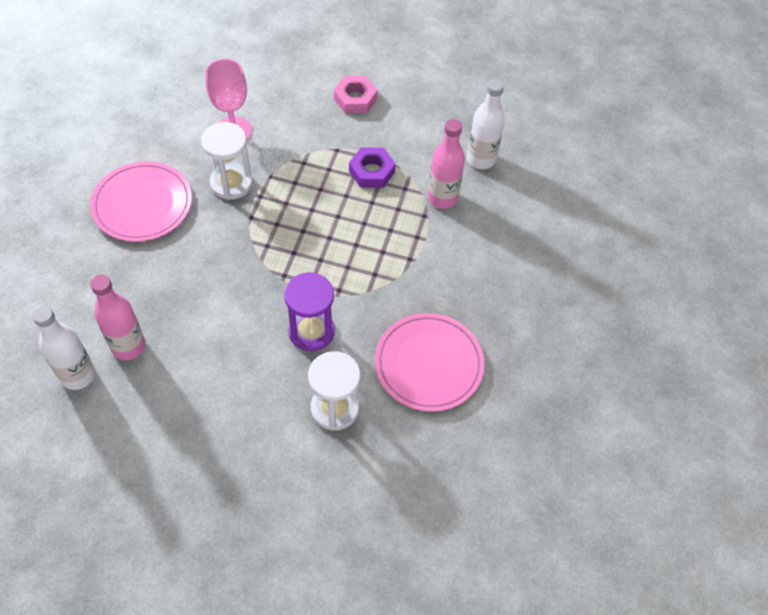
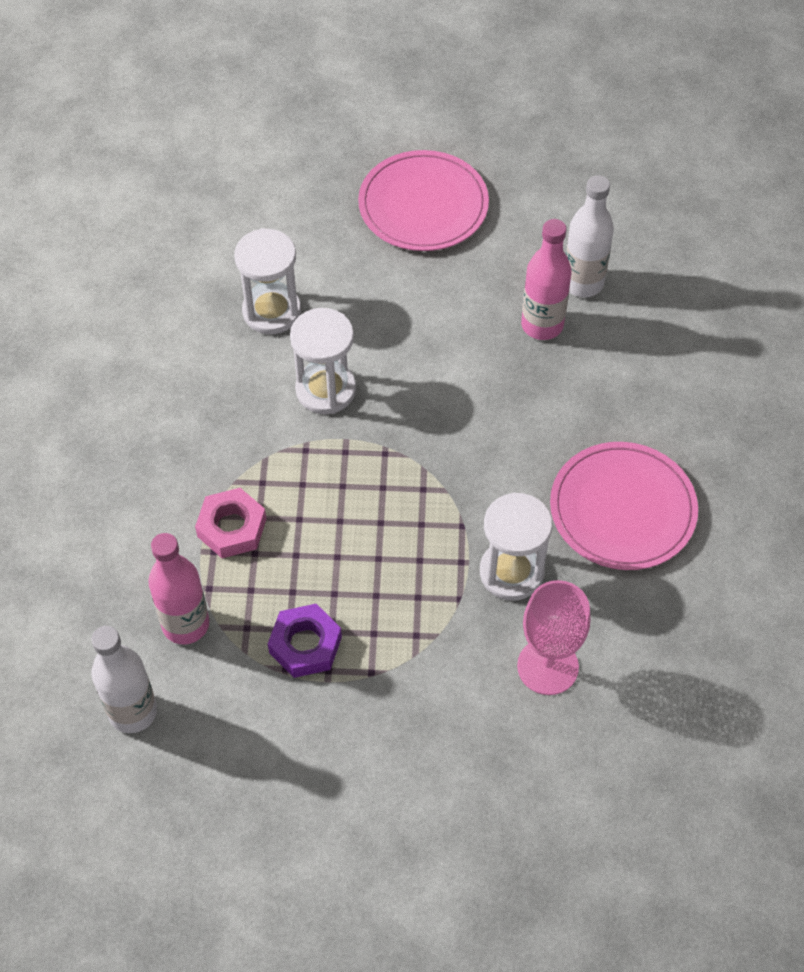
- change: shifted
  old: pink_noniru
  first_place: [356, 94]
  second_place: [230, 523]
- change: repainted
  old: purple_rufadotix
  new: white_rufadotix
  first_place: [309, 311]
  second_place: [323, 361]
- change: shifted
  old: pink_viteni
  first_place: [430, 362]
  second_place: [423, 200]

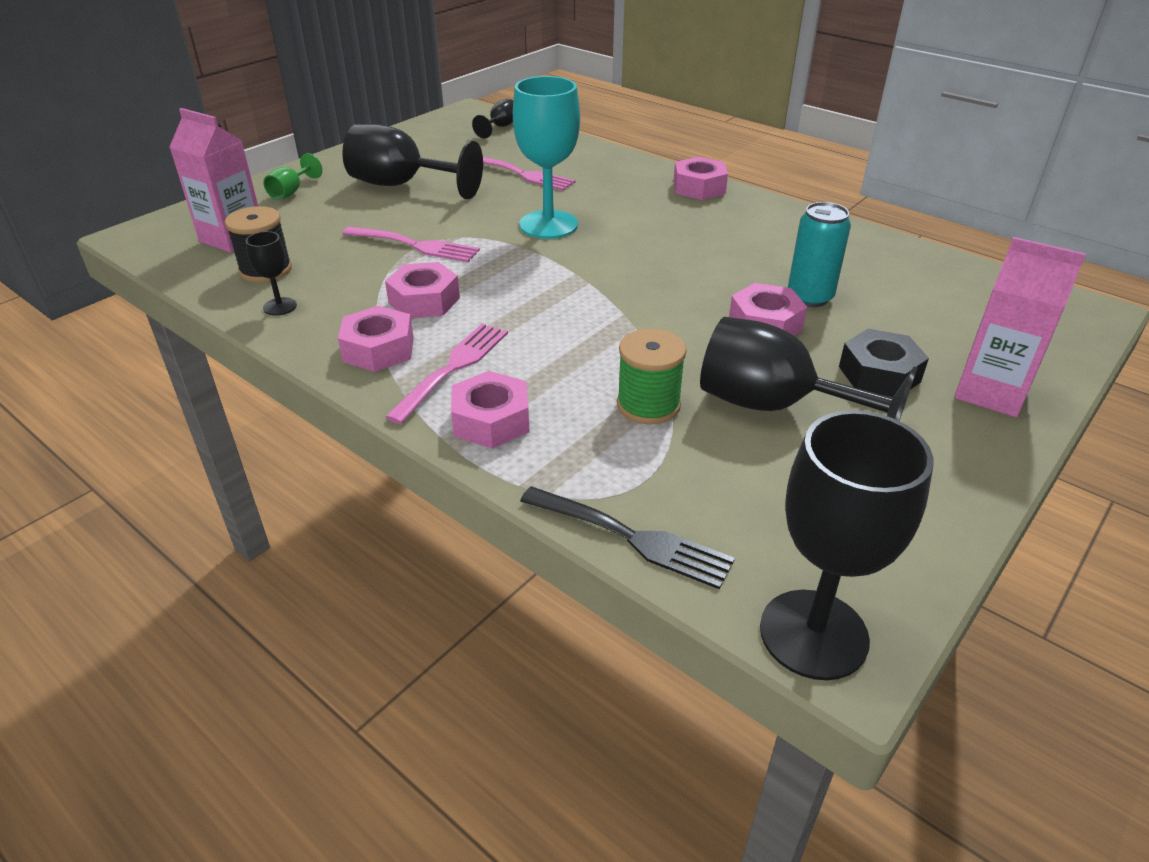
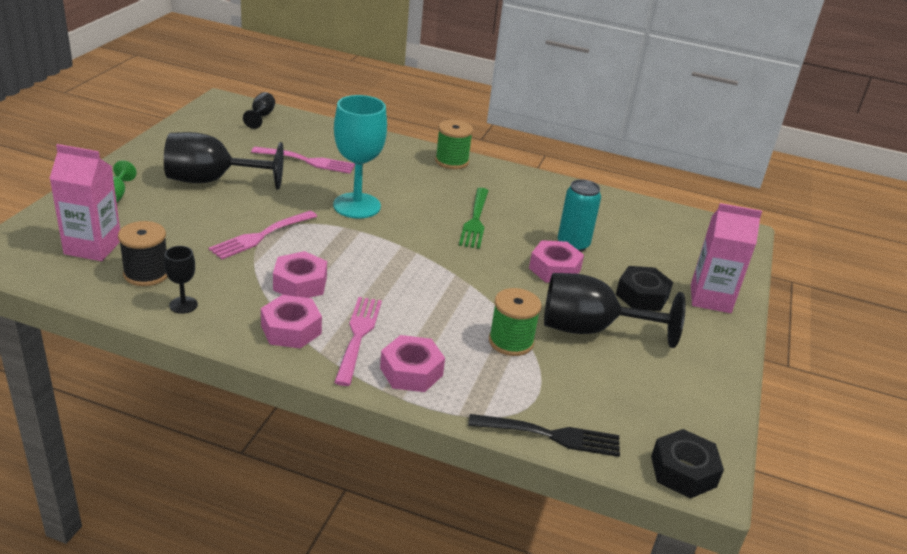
- change: swapped
  old: pink_noniru
  new: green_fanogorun
  first_place: [701, 178]
  second_place: [454, 144]
- change: rotated
  old: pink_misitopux
  first_place: [411, 244]
  second_place: [263, 235]
  degrees: 135
- change: swapped
  old: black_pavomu
  new: black_noniru
  first_place: [846, 545]
  second_place: [687, 464]
- change: new
  new: green_misitopux
  second_place: [474, 218]

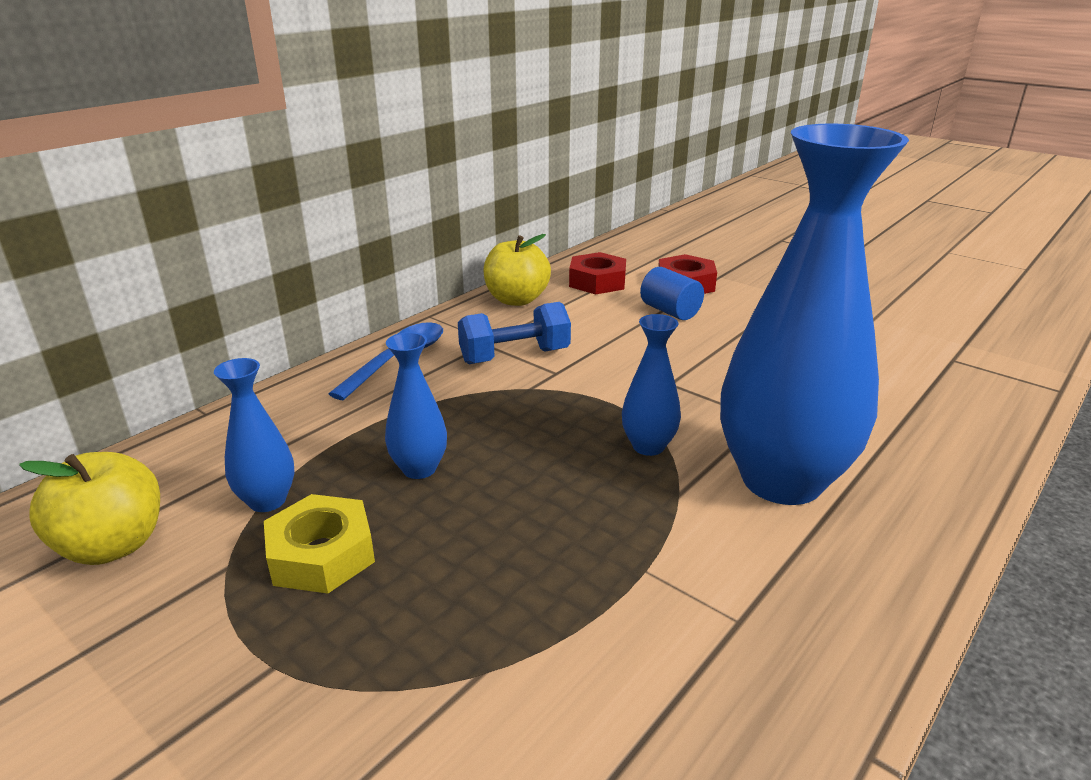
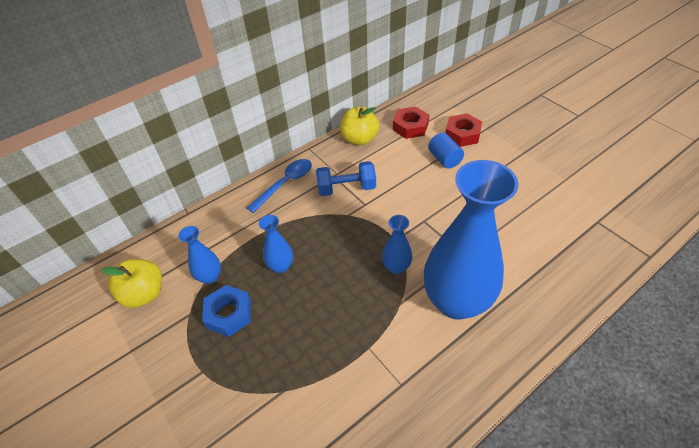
- change: repainted
  old: yellow_noniru
  new: blue_noniru
  first_place: [319, 544]
  second_place: [226, 311]

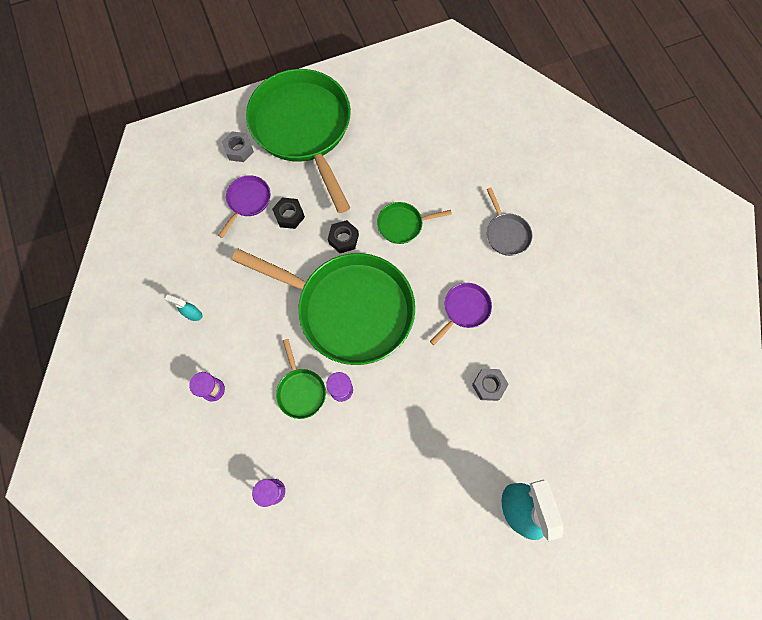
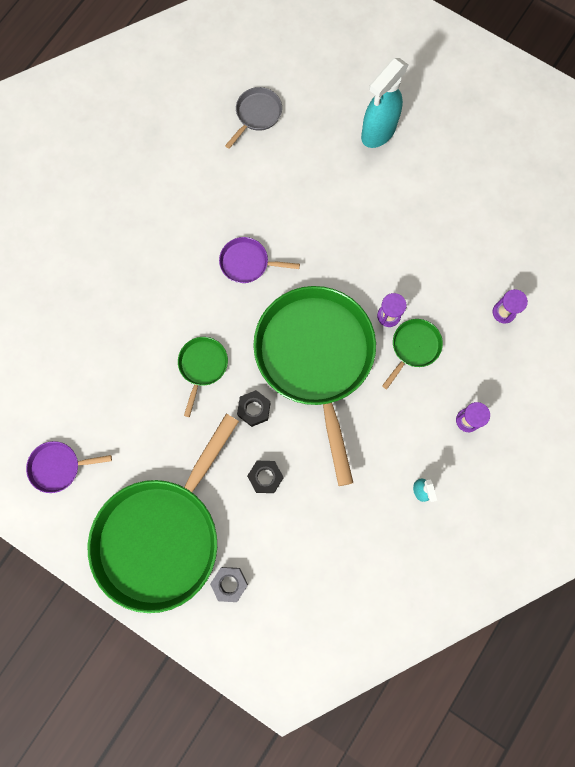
- change: shifted
  old: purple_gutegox
  first_place: [244, 206]
  second_place: [69, 467]
- change: shifted
  old: grey_gutegox
  first_place: [509, 222]
  second_place: [253, 118]
- change: rotated
  old: green_gutegox
  first_place: [414, 223]
  second_place: [203, 377]
  degrees: -120
- change: gone
  old: grey_noniru
  first_place: [490, 385]

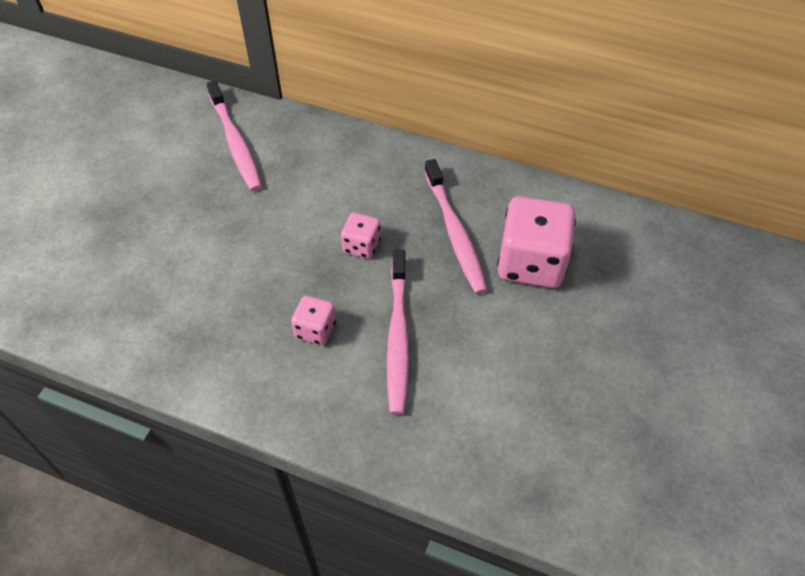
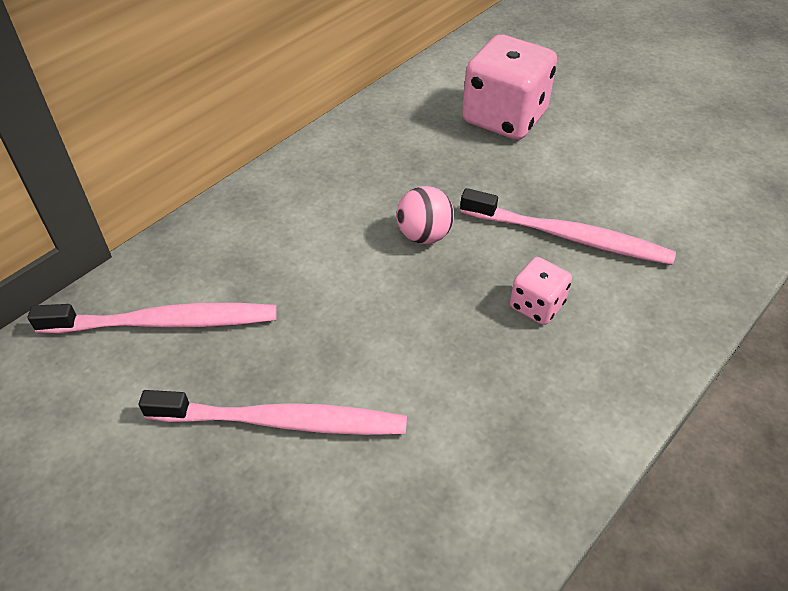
- change: shifted
  old: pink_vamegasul
  first_place: [456, 226]
  second_place: [273, 412]
- change: swapped
  old: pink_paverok
  new: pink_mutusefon
  first_place: [361, 236]
  second_place: [425, 215]

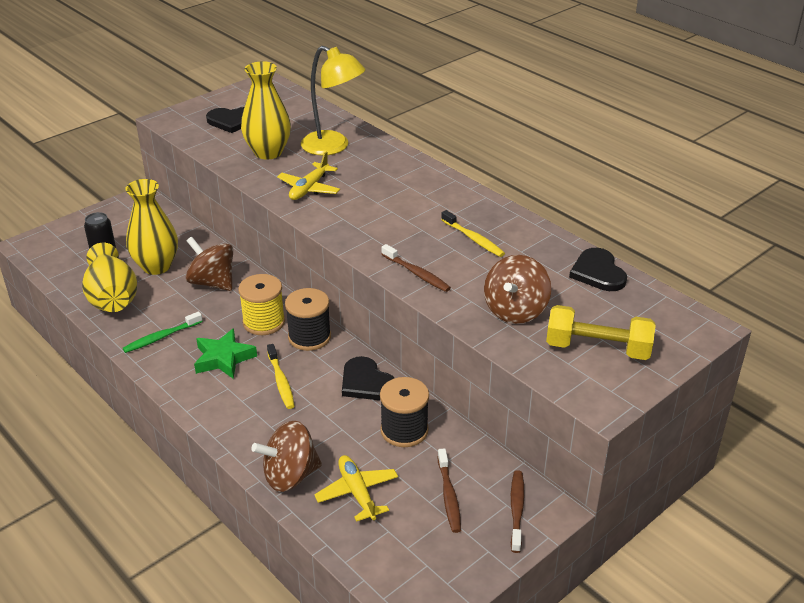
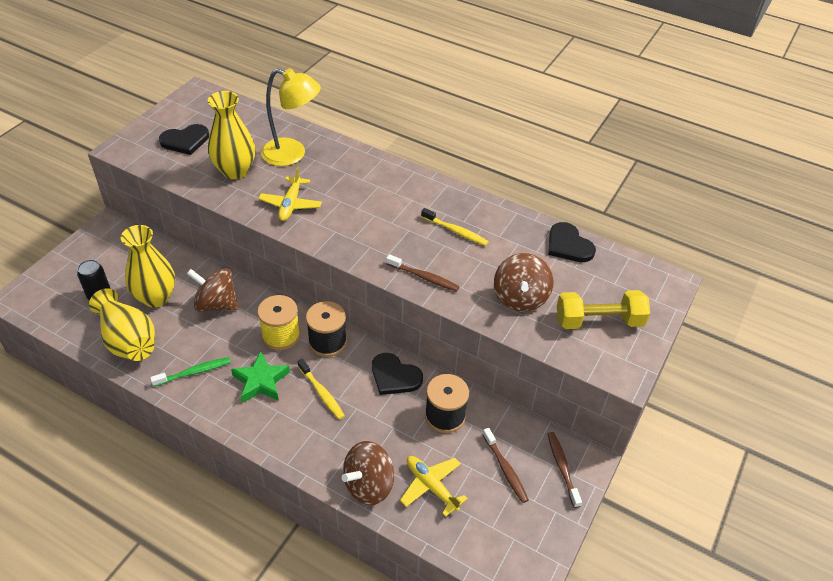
- change: rotated
  old: green_vamegasul
  first_place: [162, 332]
  second_place: [190, 372]
  degrees: -150

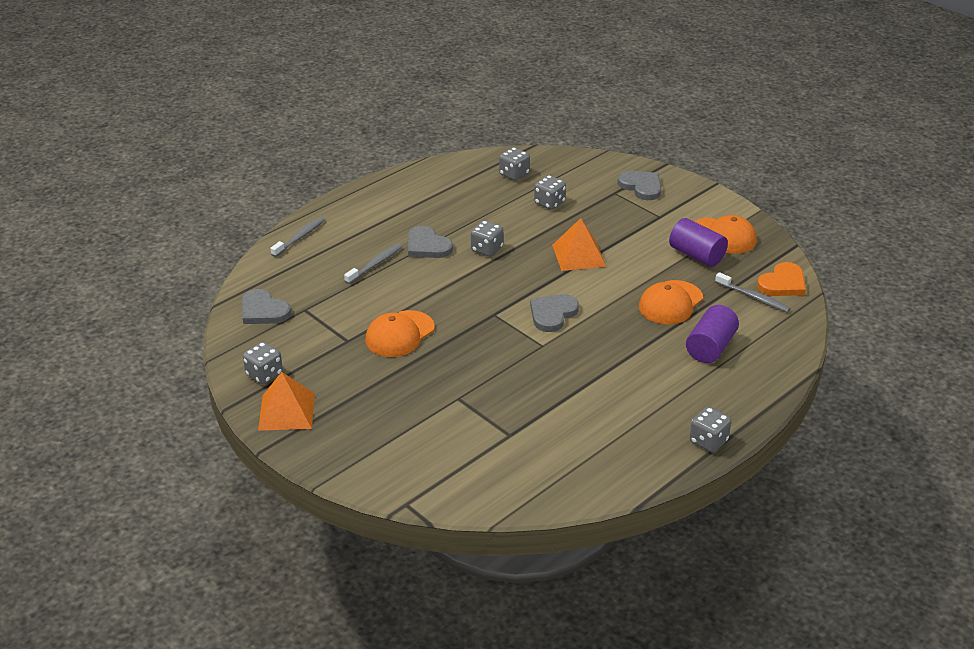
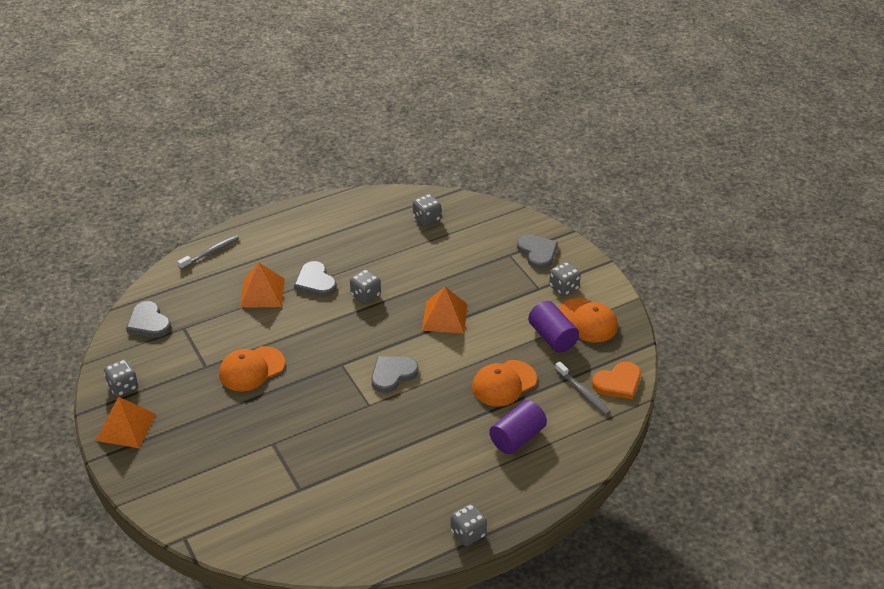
- change: shifted
  old: grey_paverok
  first_place: [550, 192]
  second_place: [565, 279]
- change: swapped
  old: grey_vamegasul
  new: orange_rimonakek
  first_place: [373, 263]
  second_place: [262, 285]

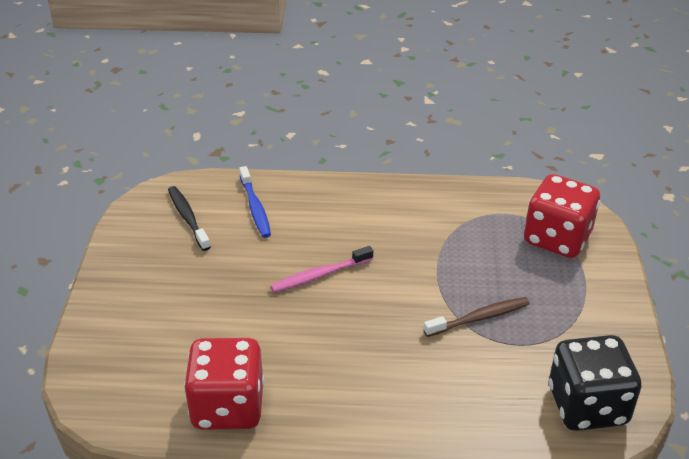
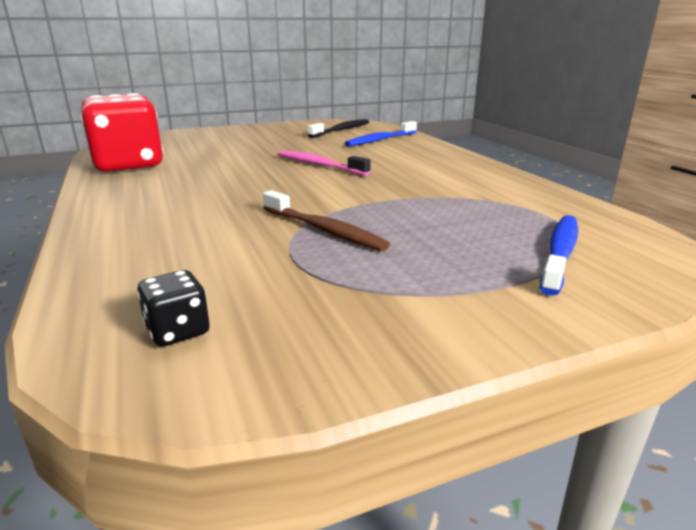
- change: swapped
  old: red_paverok
  new: blue_vamegasul
  first_place: [562, 216]
  second_place: [559, 255]
- change: scaled
  old: black_paverok
  first_place: [595, 383]
  second_place: [173, 308]
  factor: 0.4

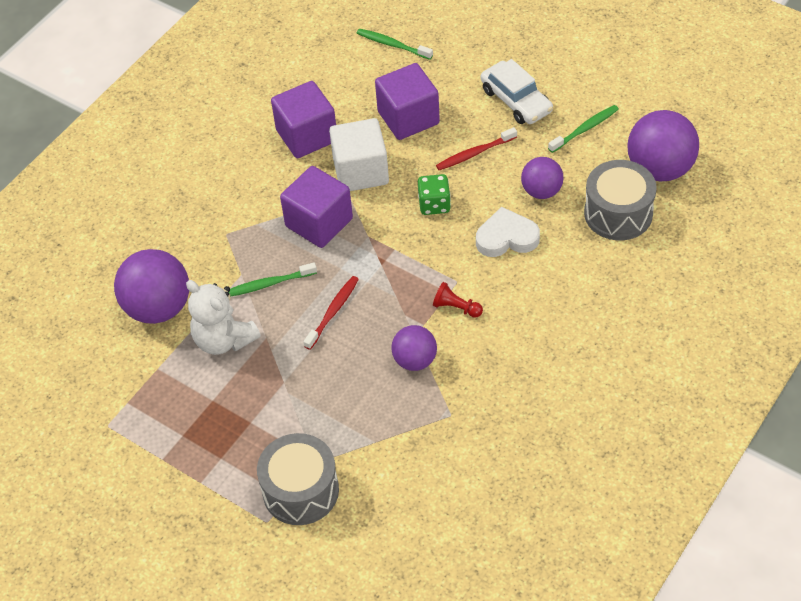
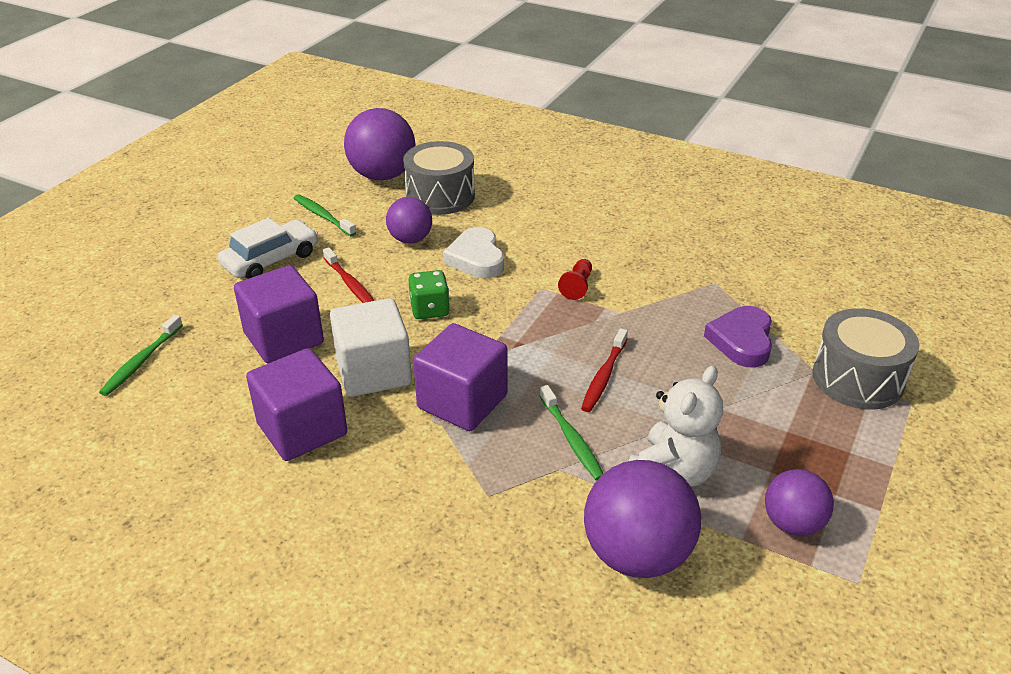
- change: rotated
  old: red_vamegasul
  first_place: [331, 313]
  second_place: [604, 370]
  degrees: -90
- change: shifted
  old: purple_mutusefon
  first_place: [414, 348]
  second_place: [799, 502]
- change: new
  new: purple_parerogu
  second_place: [738, 336]

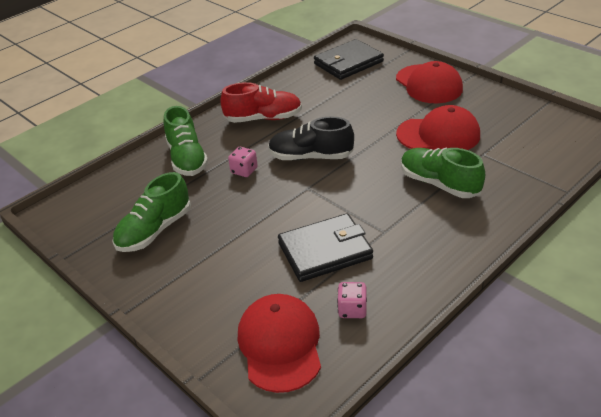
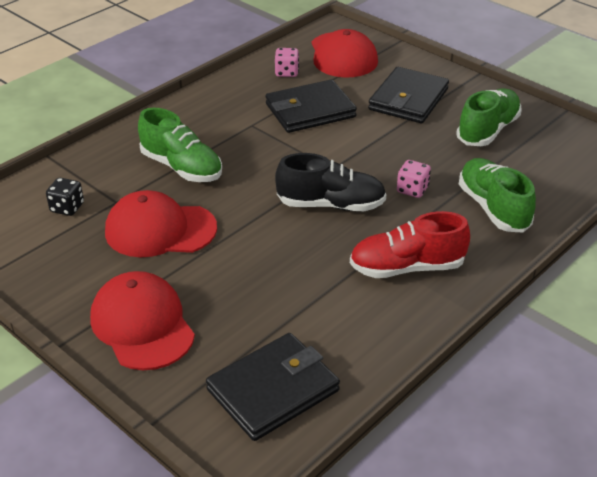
- change: new
  new: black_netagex
  second_place: [408, 95]
- change: new
  new: black_paverok
  second_place: [65, 197]

